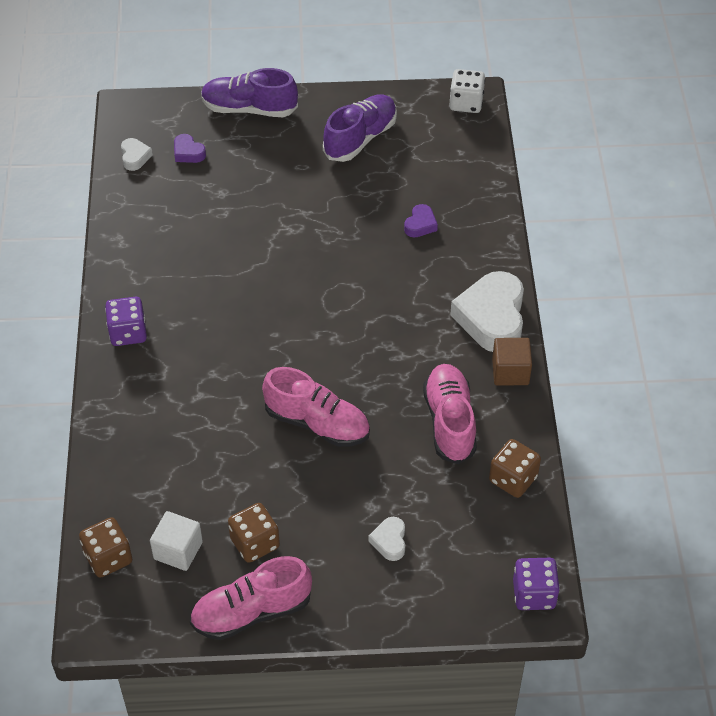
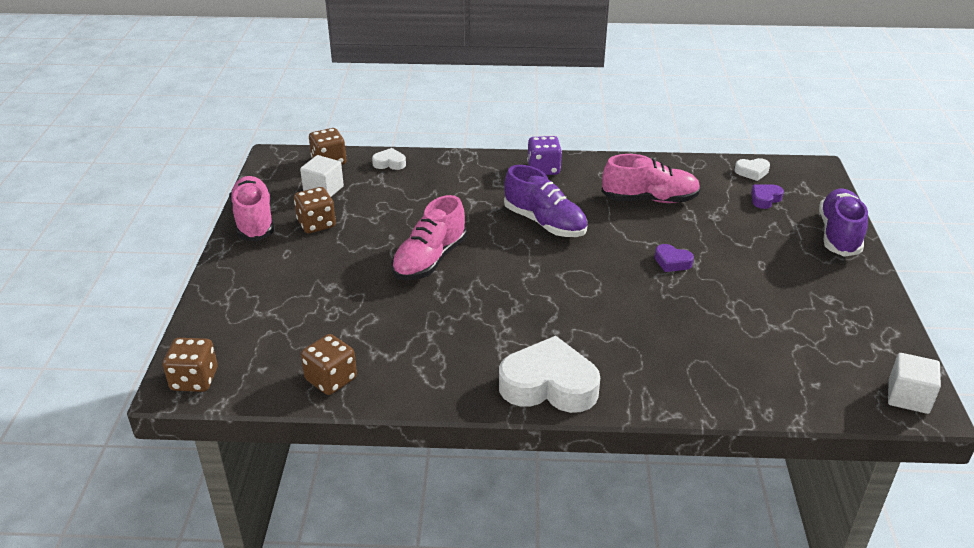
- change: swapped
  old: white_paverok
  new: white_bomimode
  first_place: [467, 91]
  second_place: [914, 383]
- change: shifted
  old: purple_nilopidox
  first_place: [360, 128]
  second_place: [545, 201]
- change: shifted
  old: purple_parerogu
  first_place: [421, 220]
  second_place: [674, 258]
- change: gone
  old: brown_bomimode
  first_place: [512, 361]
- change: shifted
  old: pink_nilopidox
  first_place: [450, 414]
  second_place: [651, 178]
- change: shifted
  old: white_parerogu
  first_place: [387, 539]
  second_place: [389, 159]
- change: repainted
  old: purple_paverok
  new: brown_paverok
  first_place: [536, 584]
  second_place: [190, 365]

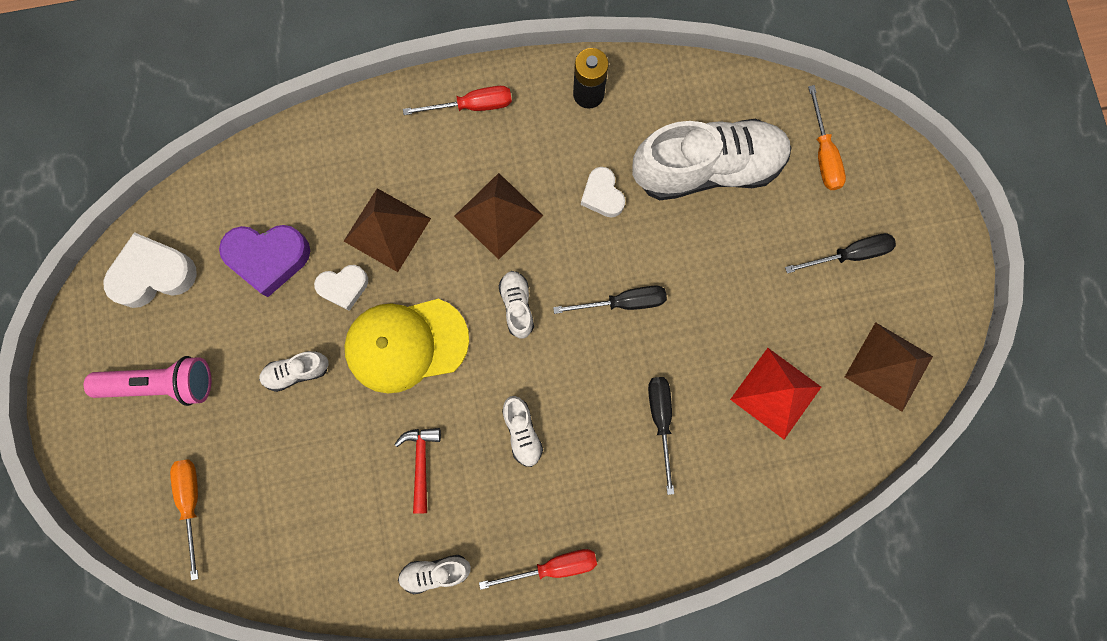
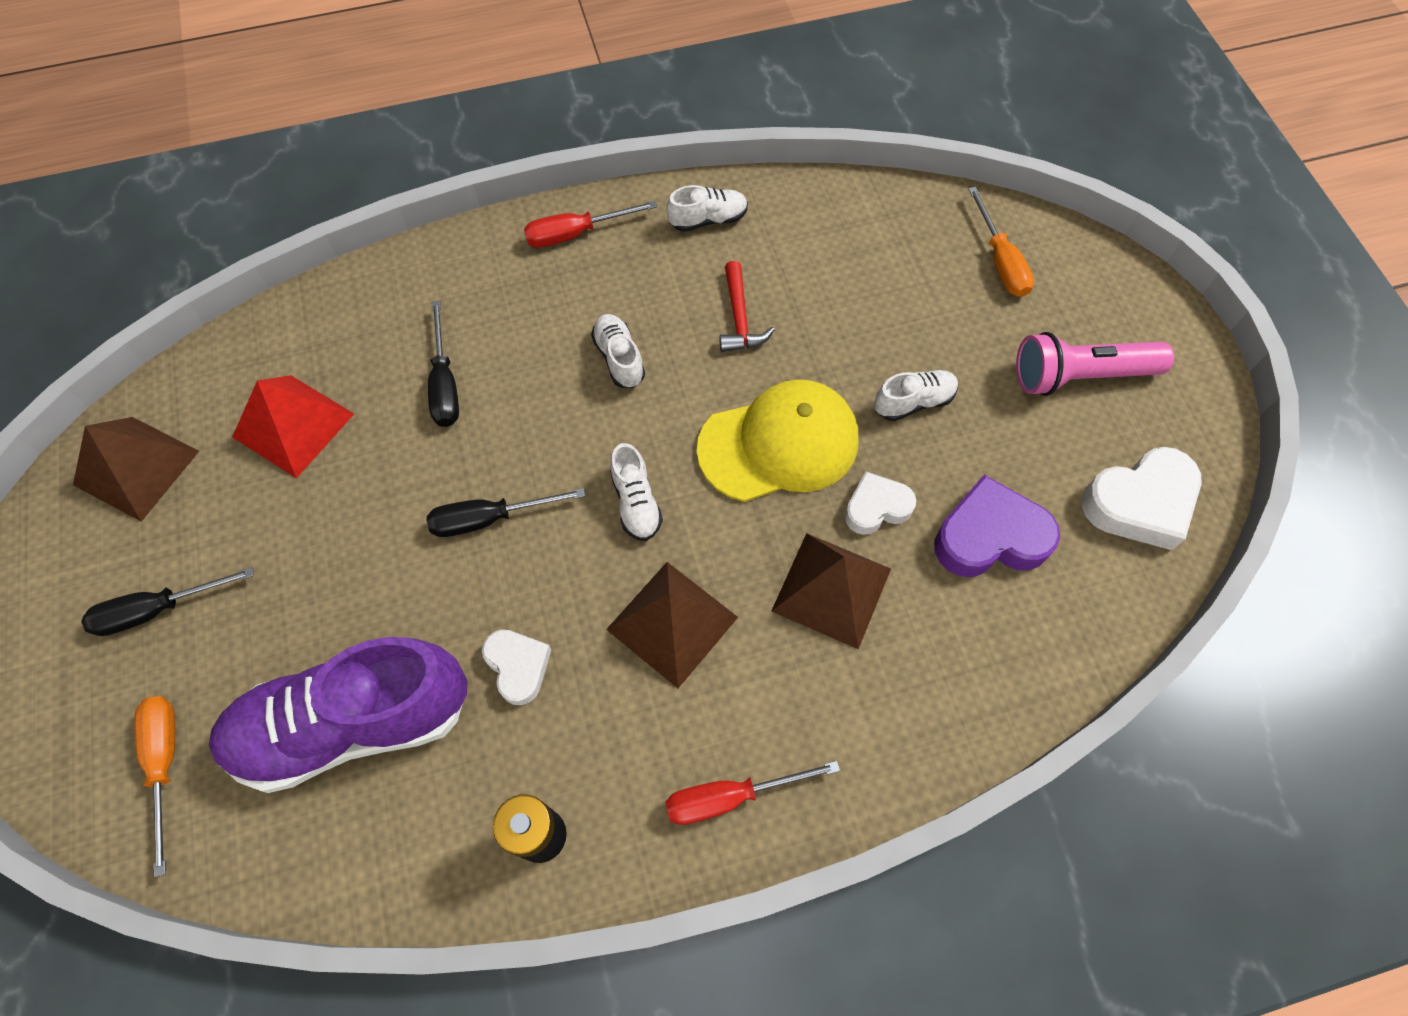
- change: repainted
  old: white_nilopidox
  new: purple_nilopidox
  first_place: [712, 159]
  second_place: [338, 715]

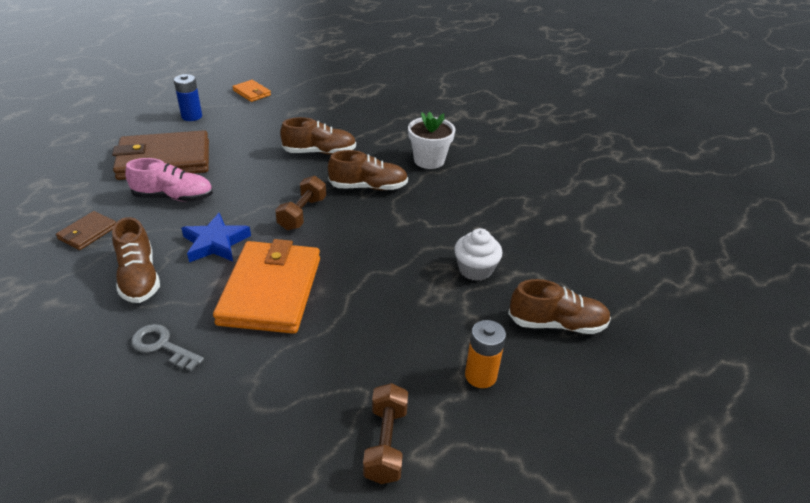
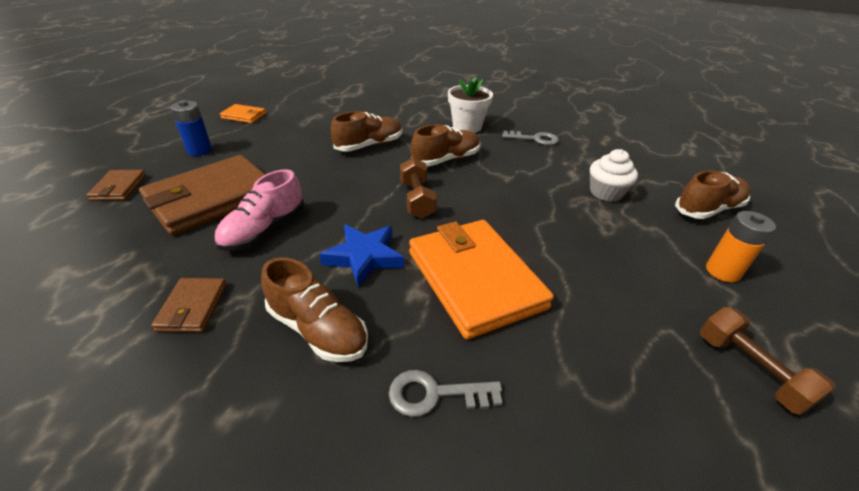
- change: rotated
  old: pink_nilopidox
  first_place: [169, 180]
  second_place: [259, 210]
  degrees: 150
- change: new
  new: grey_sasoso
  second_place: [530, 138]
- change: new
  new: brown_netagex
  second_place: [116, 185]

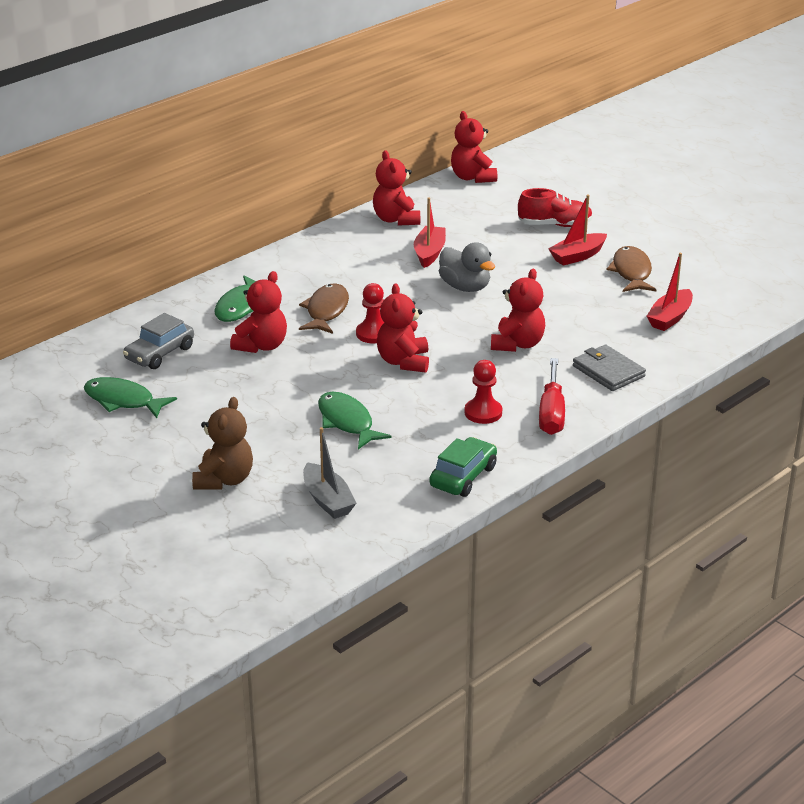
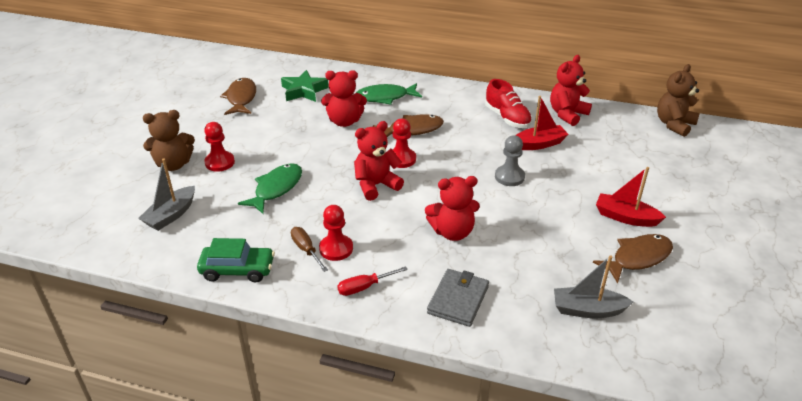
- change: repainted
  old: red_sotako
  new: brown_sotako
  first_place: [474, 147]
  second_place: [678, 100]
- change: shifted
  old: red_nilopidox
  first_place: [555, 207]
  second_place: [508, 103]
- change: swapped
  old: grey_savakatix
  new: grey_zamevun
  first_place: [467, 267]
  second_place: [510, 160]
- change: repainted
  old: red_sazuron
  new: grey_sazuron
  first_place: [670, 292]
  second_place: [593, 286]
- change: swapped
  old: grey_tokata
  new: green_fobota
  first_place: [158, 341]
  second_place: [305, 86]
- change: scaled
  old: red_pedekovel
  first_place: [552, 396]
  second_place: [372, 281]
  factor: 0.62
- change: repainted
  old: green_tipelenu
  new: brown_tipelenu
  first_place: [130, 397]
  second_place: [238, 96]
- change: new
  new: red_zamevun
  second_place: [219, 147]
- change: new
  new: brown_pedekovel
  second_place: [309, 249]

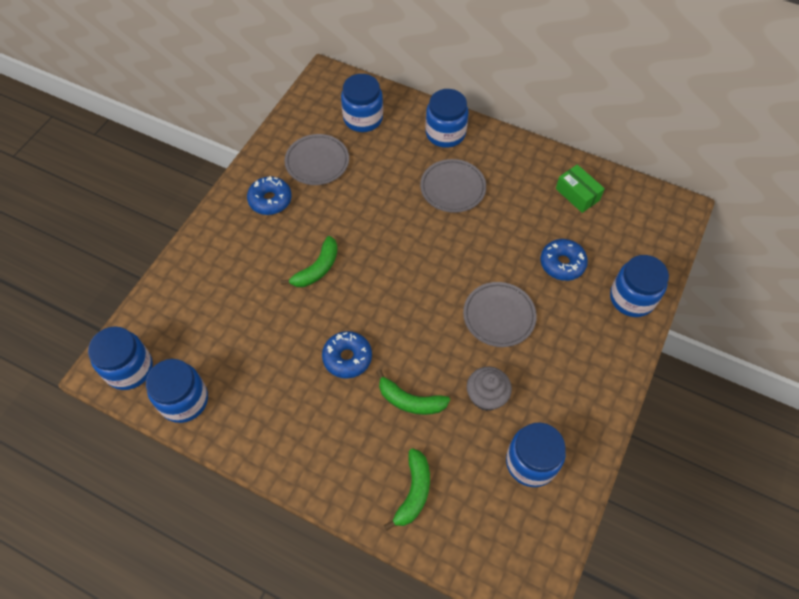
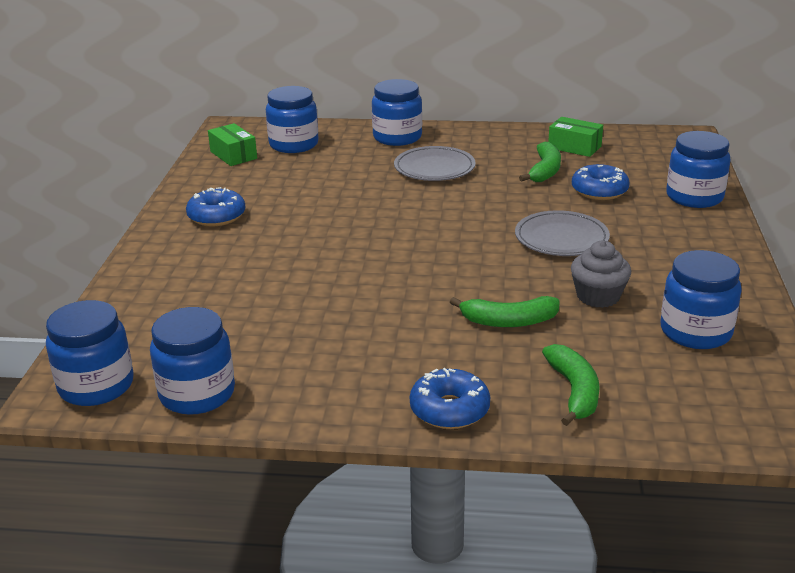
- change: gone
  old: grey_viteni
  first_place: [316, 159]
- change: shifted
  old: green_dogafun
  first_place: [309, 261]
  second_place: [540, 162]
- change: shifted
  old: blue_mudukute
  first_place: [347, 354]
  second_place: [450, 398]
- change: new
  new: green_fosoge
  second_place: [232, 144]

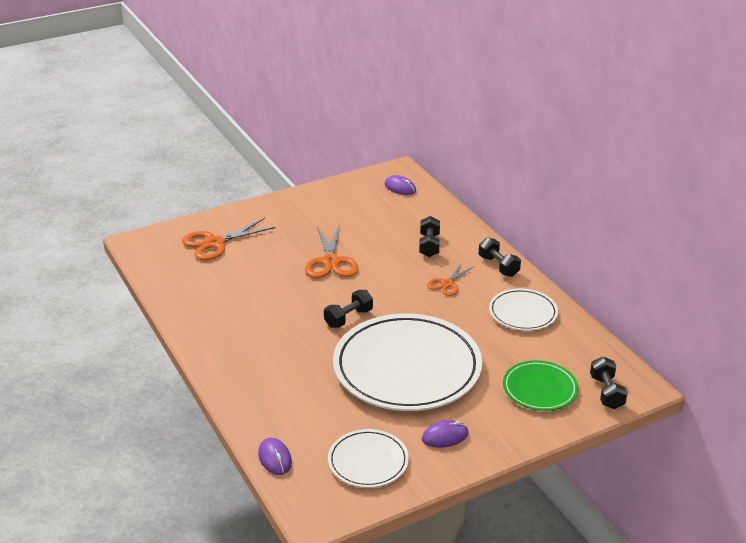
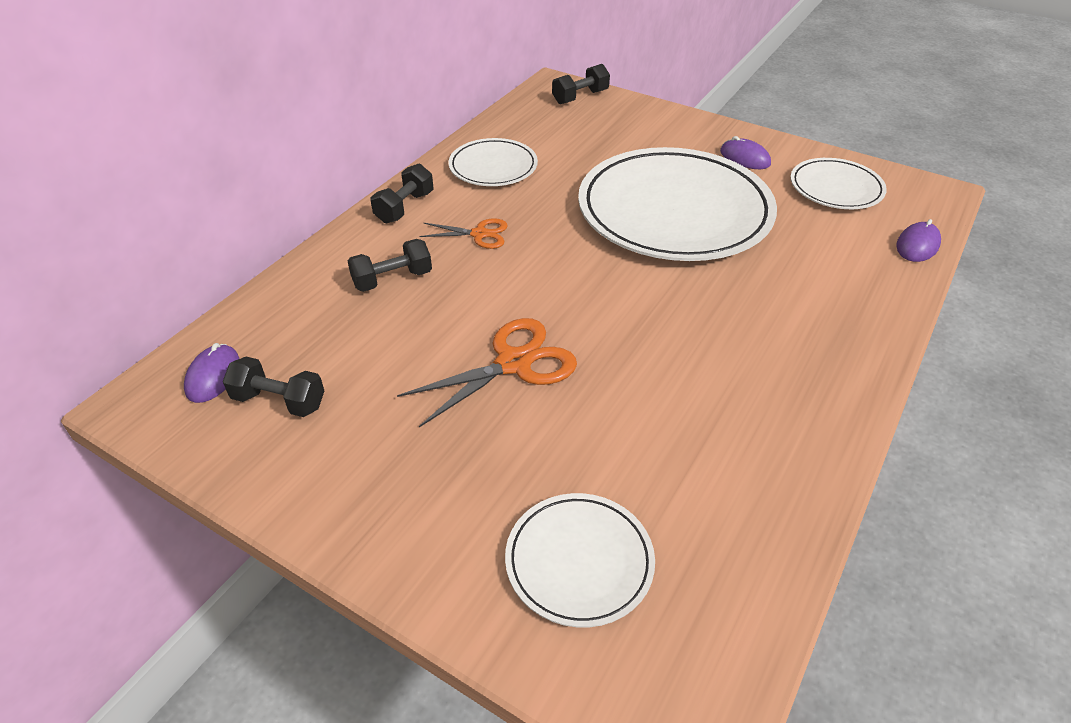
- change: swapped
  old: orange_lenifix
  new: white_viteni
  first_place: [229, 239]
  second_place: [580, 560]
- change: shifted
  old: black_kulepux
  first_place: [348, 309]
  second_place: [273, 387]
- change: gone
  old: green_viteni
  first_place: [540, 385]

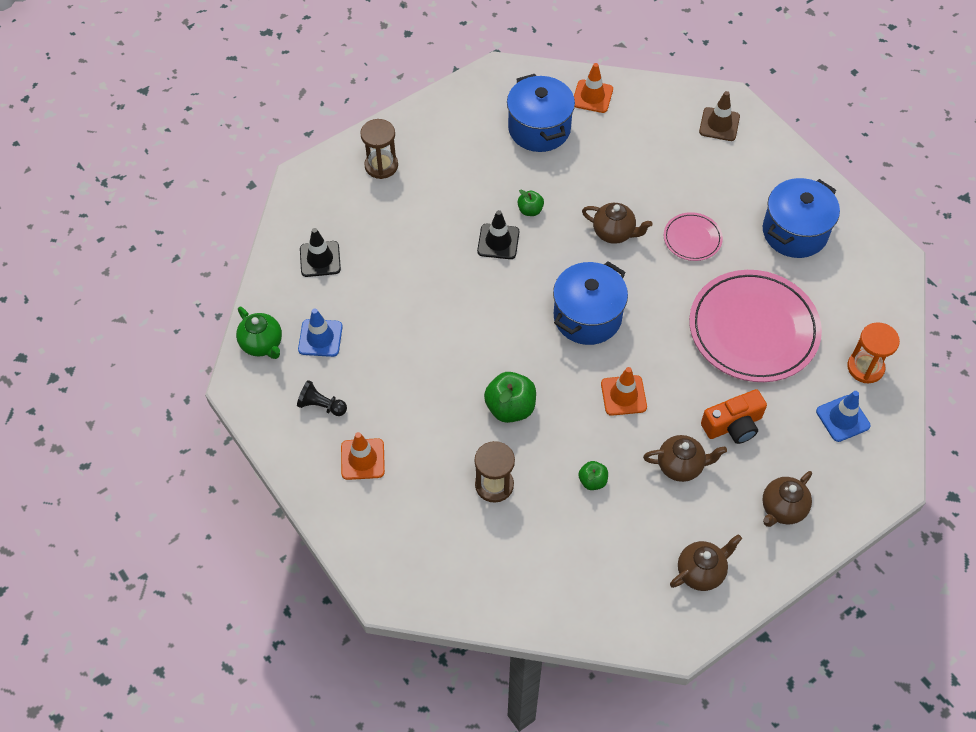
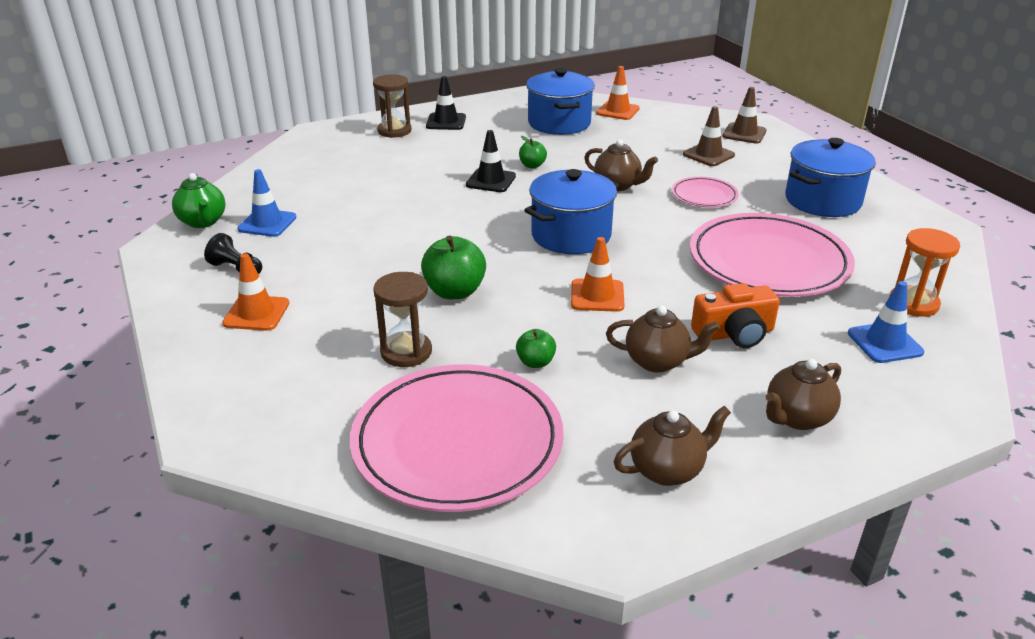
- change: shifted
  old: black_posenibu
  first_place: [320, 252]
  second_place: [446, 103]
- change: new
  new: brown_posenibu
  second_place: [709, 136]
- change: new
  new: pink_viteni
  second_place: [457, 438]

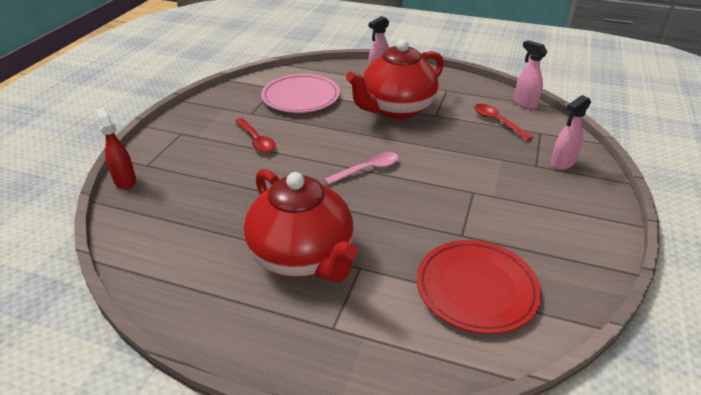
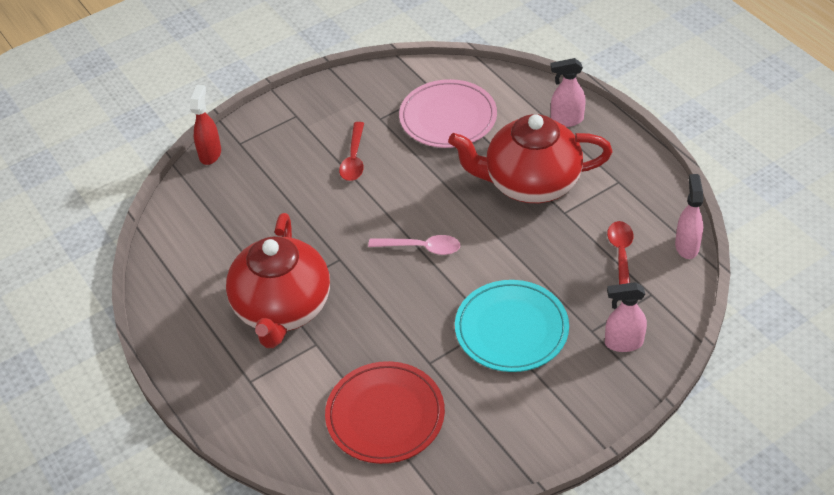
- change: new
  new: turquoise_viteni
  second_place: [512, 326]

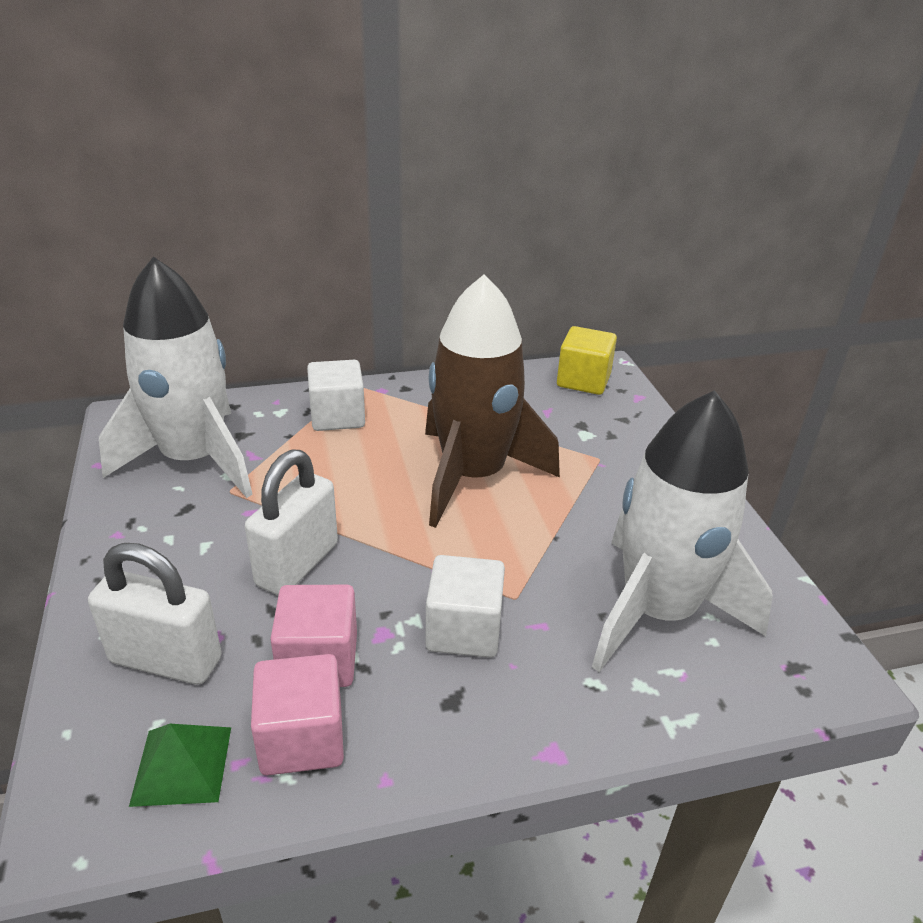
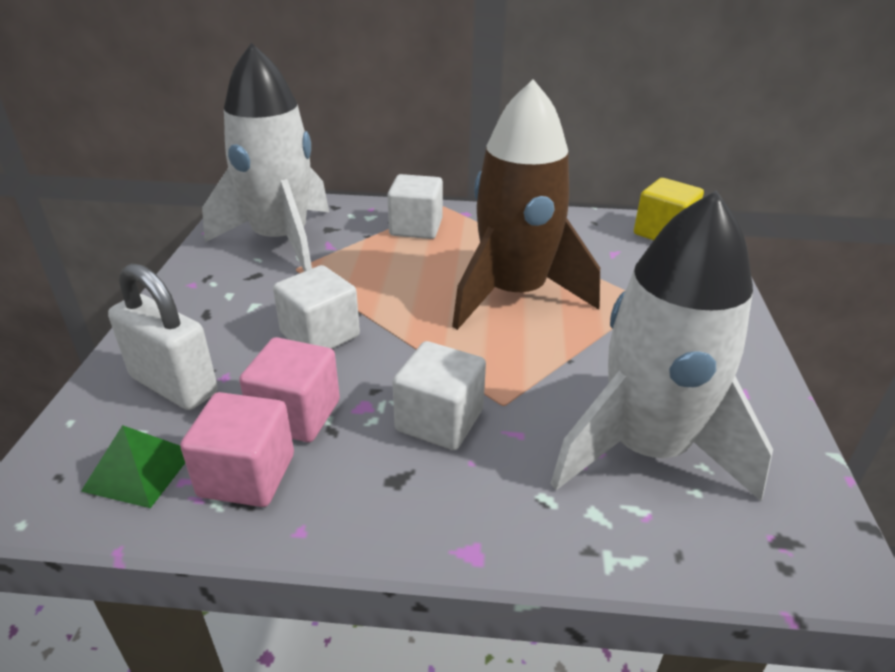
- change: swapped
  old: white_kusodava
  new: white_bomimode
  first_place: [291, 522]
  second_place: [316, 307]

